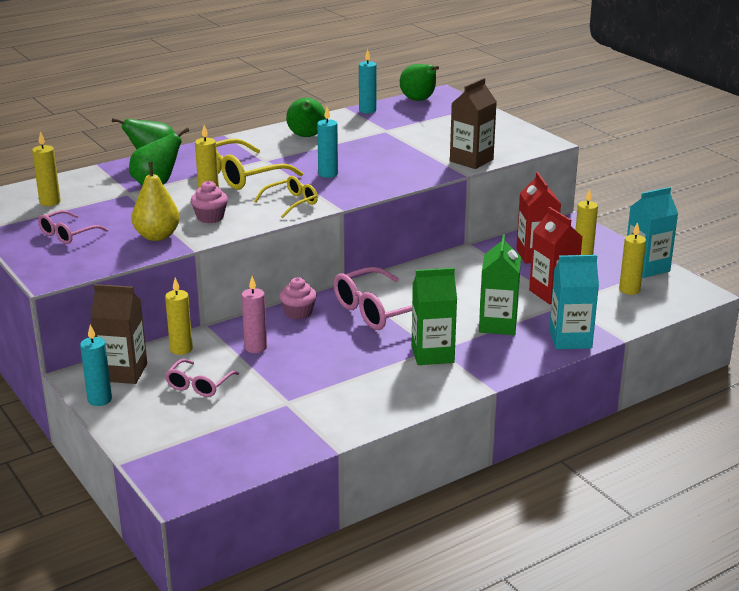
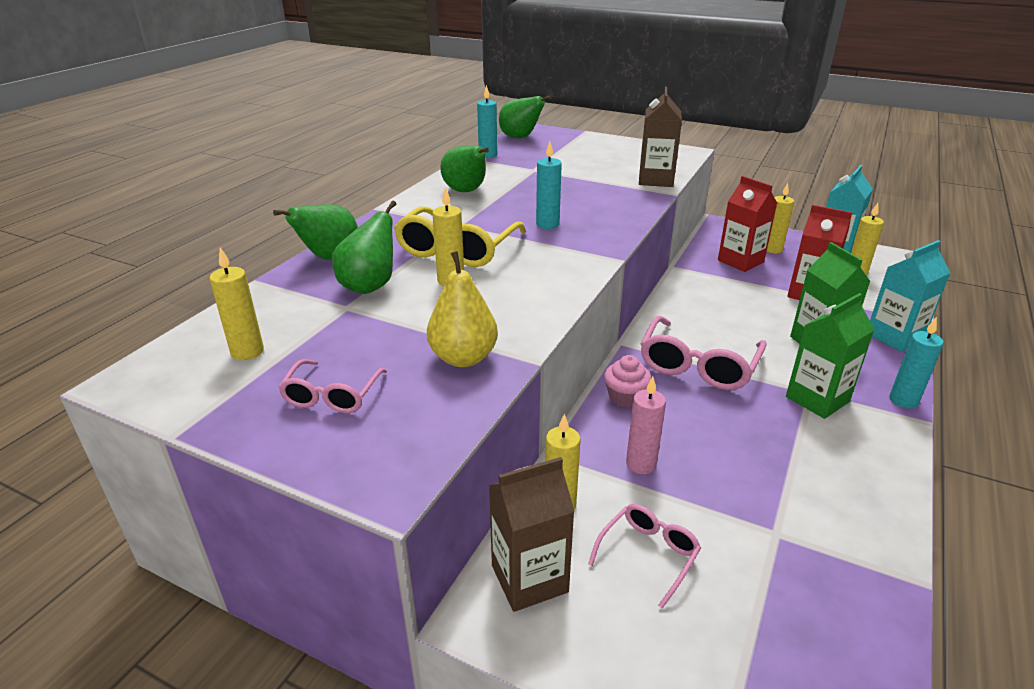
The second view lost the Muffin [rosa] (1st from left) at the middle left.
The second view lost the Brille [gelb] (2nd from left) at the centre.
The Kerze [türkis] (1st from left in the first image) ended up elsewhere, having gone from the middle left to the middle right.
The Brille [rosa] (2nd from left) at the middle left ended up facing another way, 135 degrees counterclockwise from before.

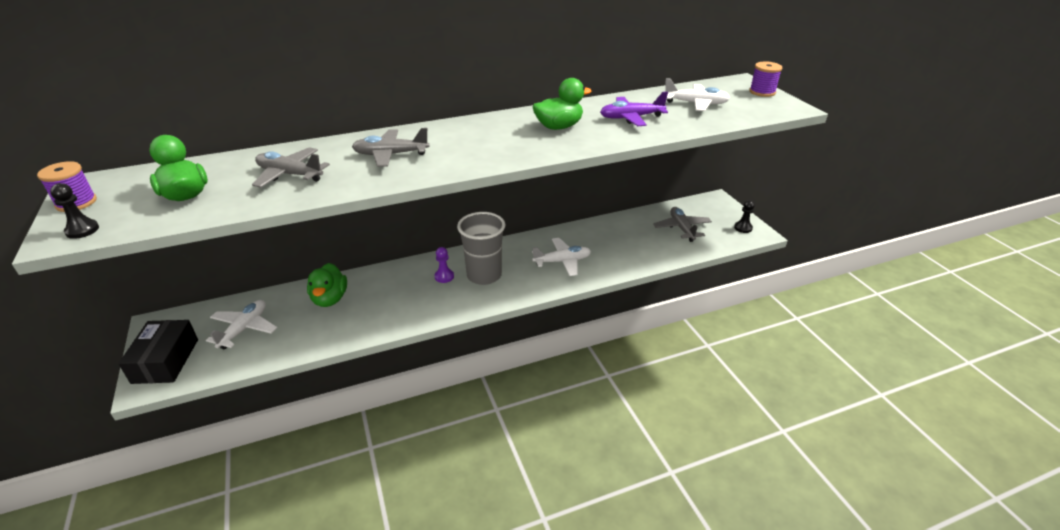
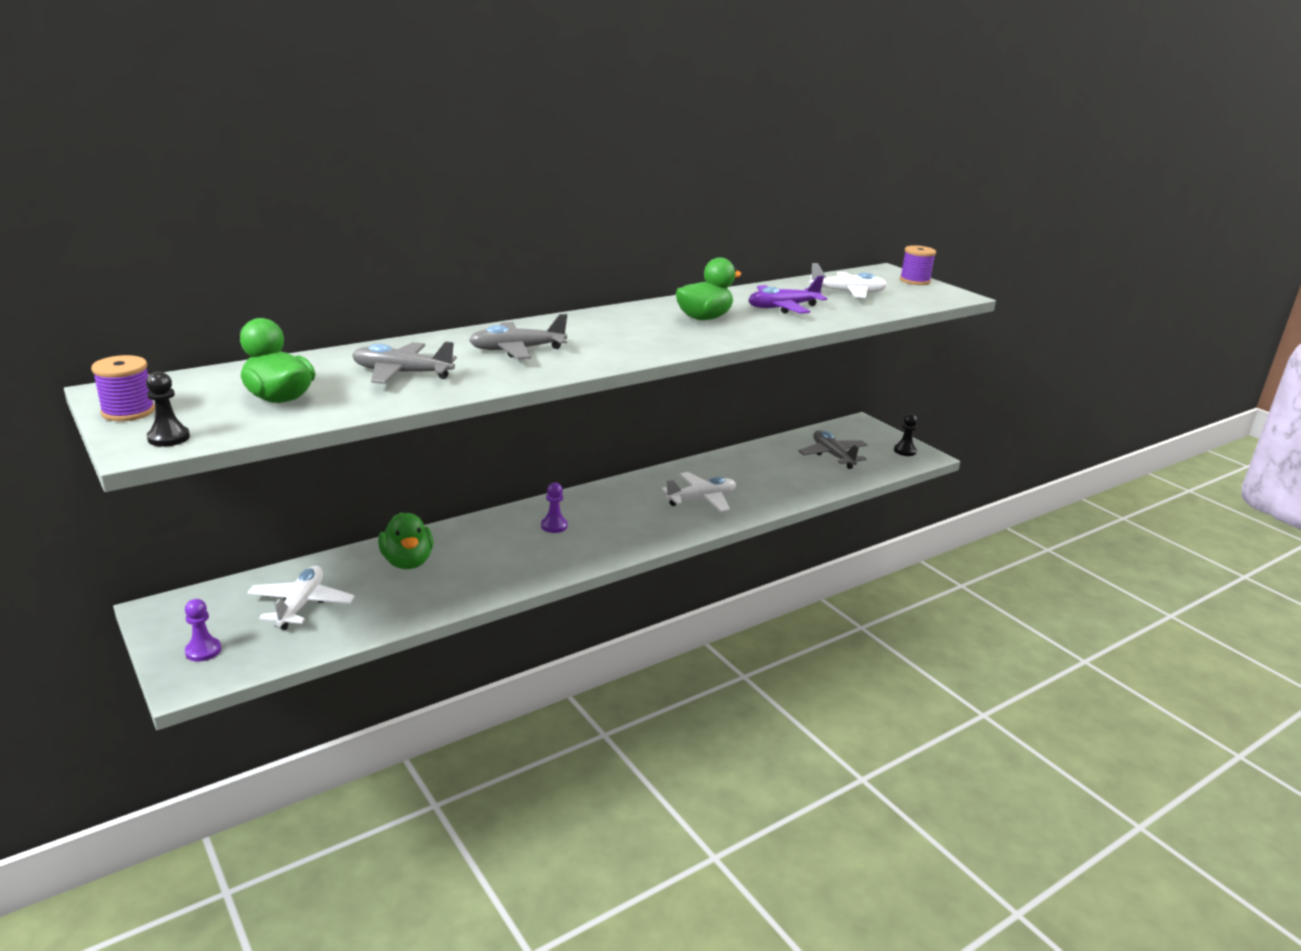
The second view lost the Becher [grau] at the centre.
Where the Schachtel [schwarz] stood at the middle left, the Bauer [lila] (1st from left) came to stand at the middle left.

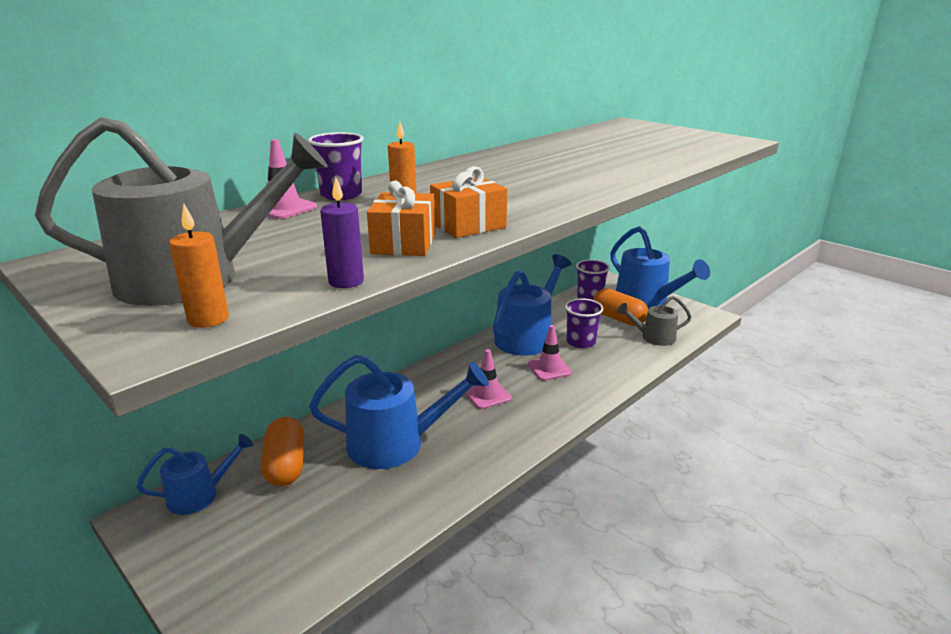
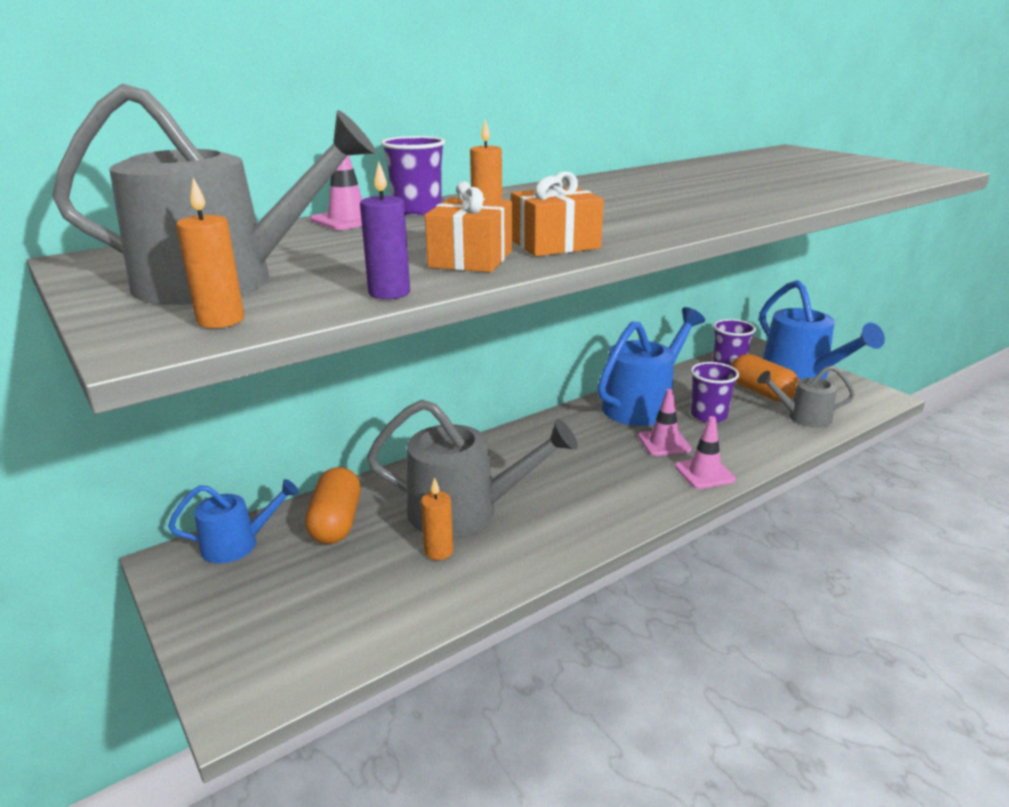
The second view gained the Kerze [orange] (2nd from left) at the centre.
The Leitkegel [rosa] (2nd from left in the first image) ended up elsewhere, having gone from the centre to the middle right.
What was the Gießkanne [blau] (2nd from left) at the centre turned into the Gießkanne [grau] (2nd from left) at the centre.

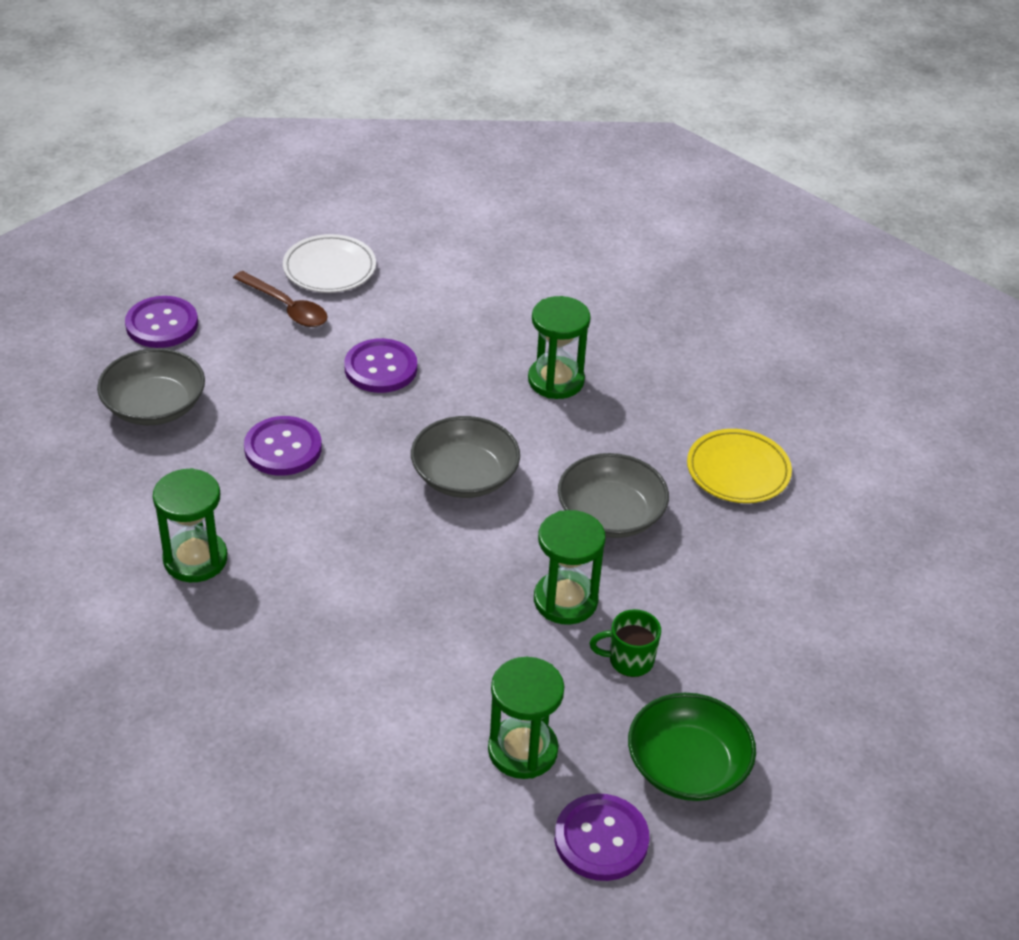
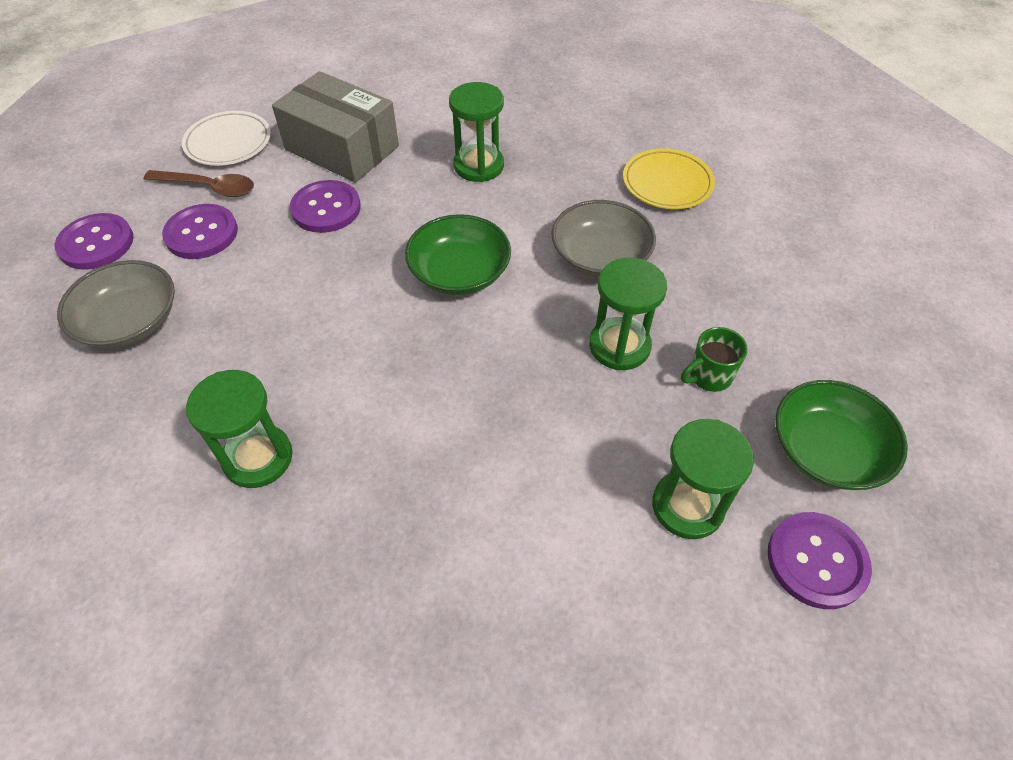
The second view gained the Schachtel [grau] at the top left.
The Knopf [lila] (2nd from left) ended up elsewhere, having gone from the middle left to the top left.
What was the Schüssel [grau] (2nd from left) at the centre turned into the Schüssel [grün] (1st from left) at the centre.

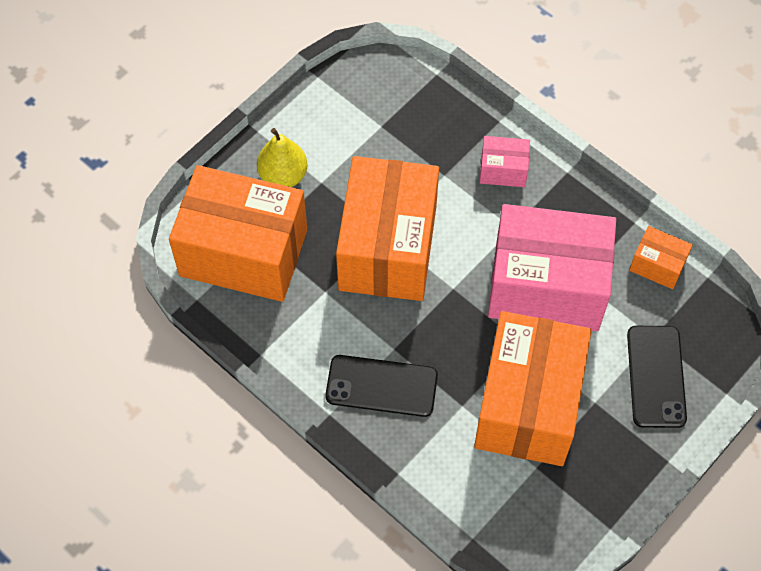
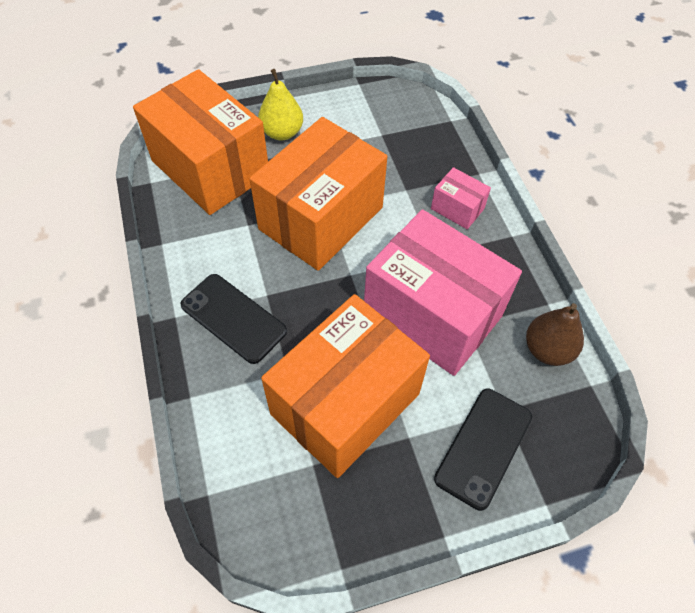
Where the Schachtel [orange] (4th from left) stood at the middle right, the Birne [braun] came to stand at the middle right.

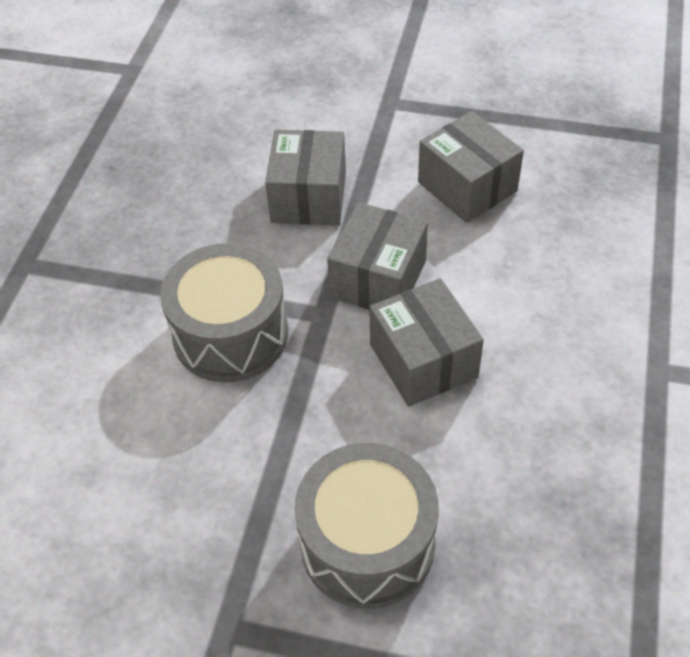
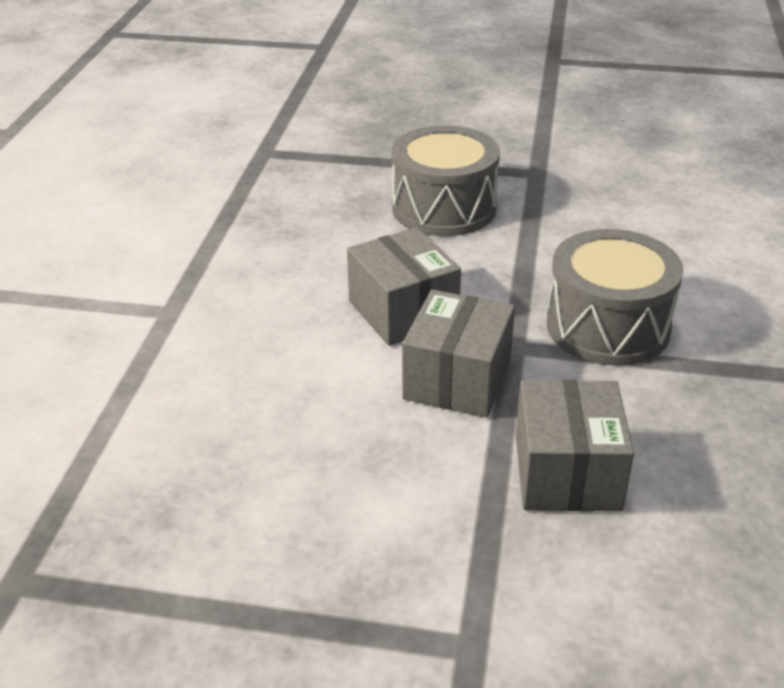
The second view lost the Schachtel [grau] (4th from left) at the top right.

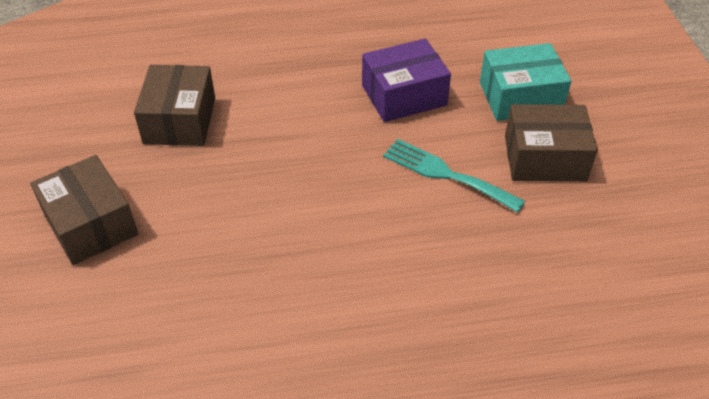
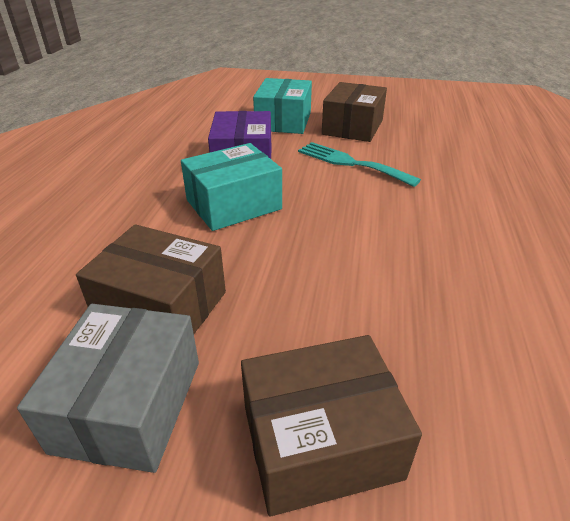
The second view gained the Schachtel [grau] at the bottom left.
The second view gained the Schachtel [türkis] (1st from left) at the centre.
The Gabel [türkis] at the centre ended up facing another way, 75 degrees clockwise from before.

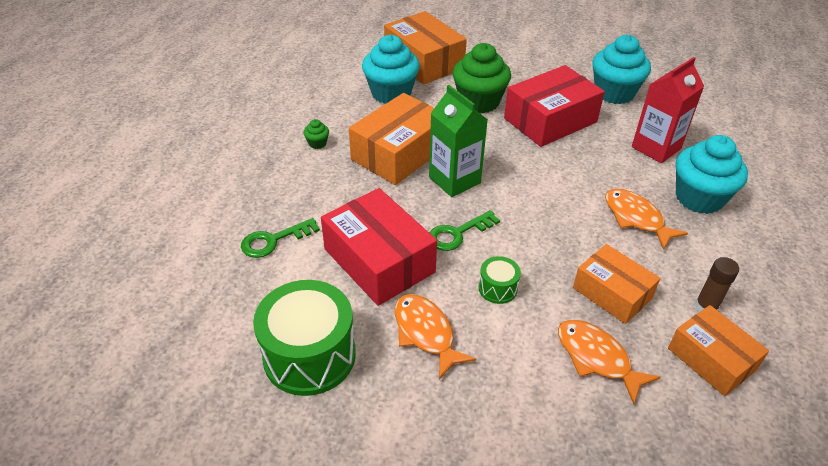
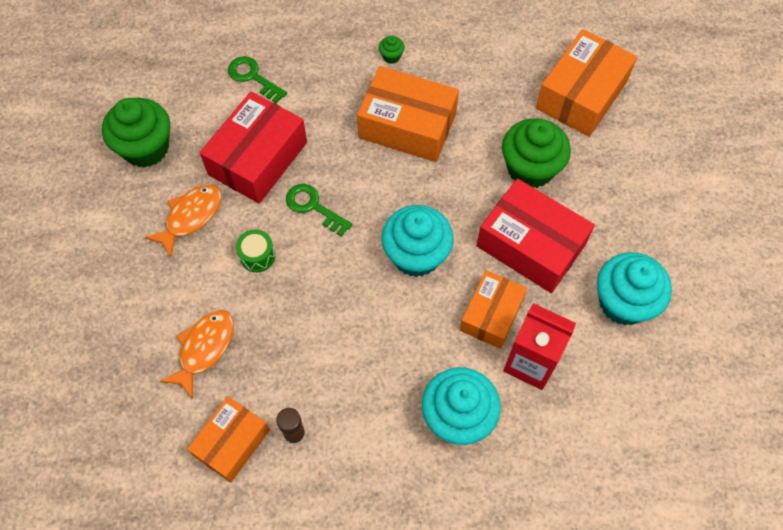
The second view lost the Getränkekarton [grün] at the top centre.
The second view lost the Fisch [orange] (3rd from left) at the middle right.
The Muffin [türkis] (1st from left) ended up elsewhere, having gone from the top centre to the centre.
The Schachtel [orange] (3rd from left) ended up elsewhere, having gone from the middle right to the centre.
Where the Trommel [grün] (1st from left) stood at the bottom centre, the Muffin [grün] (1st from left) came to stand at the top left.

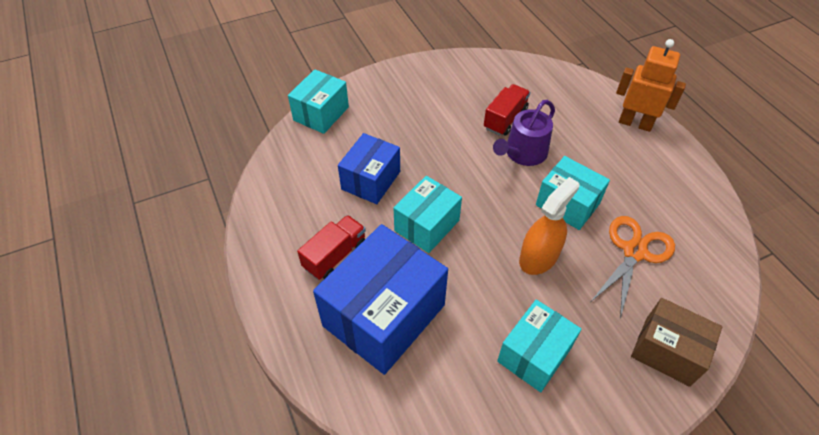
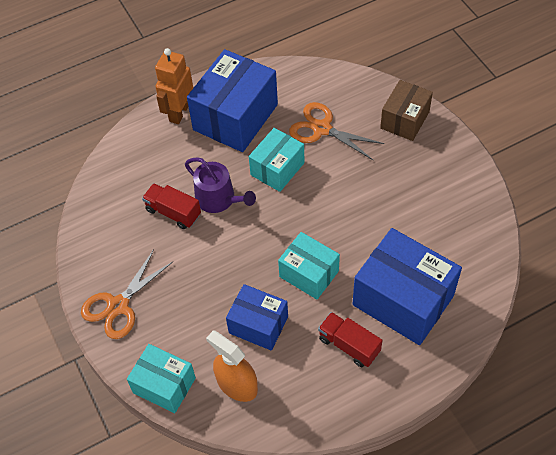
The second view lost the Schachtel [türkis] (3rd from left) at the bottom centre.
The second view gained the Schere [orange] (1st from left) at the middle left.
The second view gained the Schachtel [blau] (1st from left) at the top centre.
The Sprühflasche [orange] ended up elsewhere, having gone from the middle right to the bottom centre.

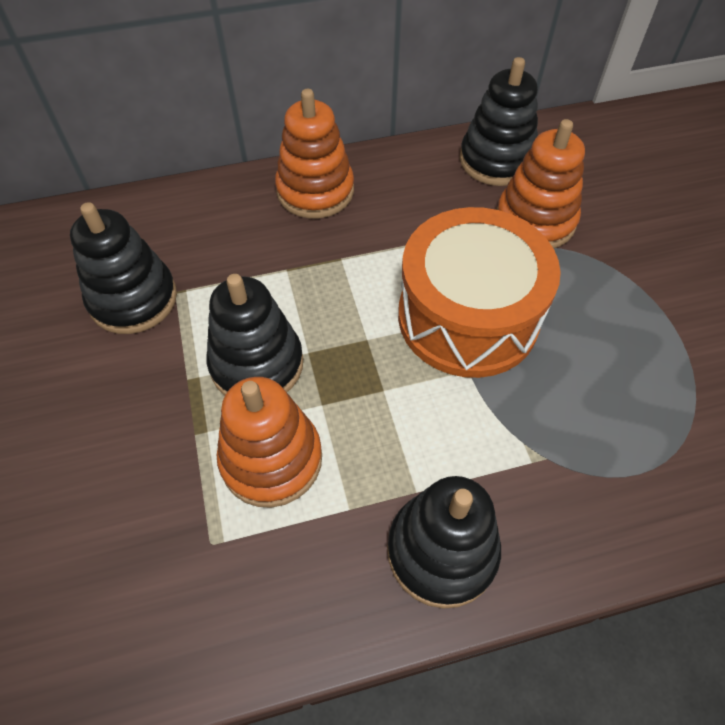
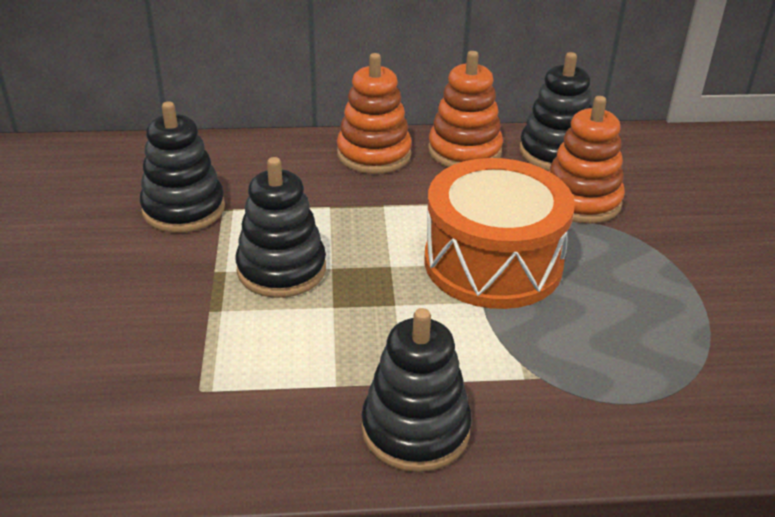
The Stapelspielzeug [orange] (1st from left in the first image) ended up elsewhere, having gone from the centre to the top centre.

